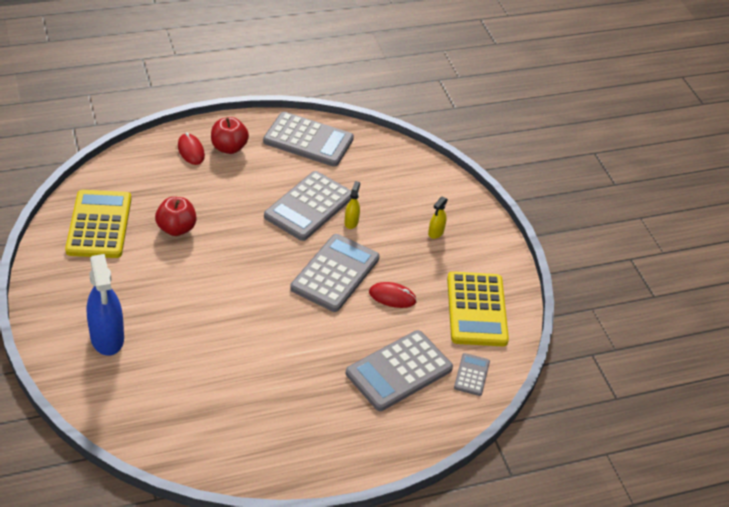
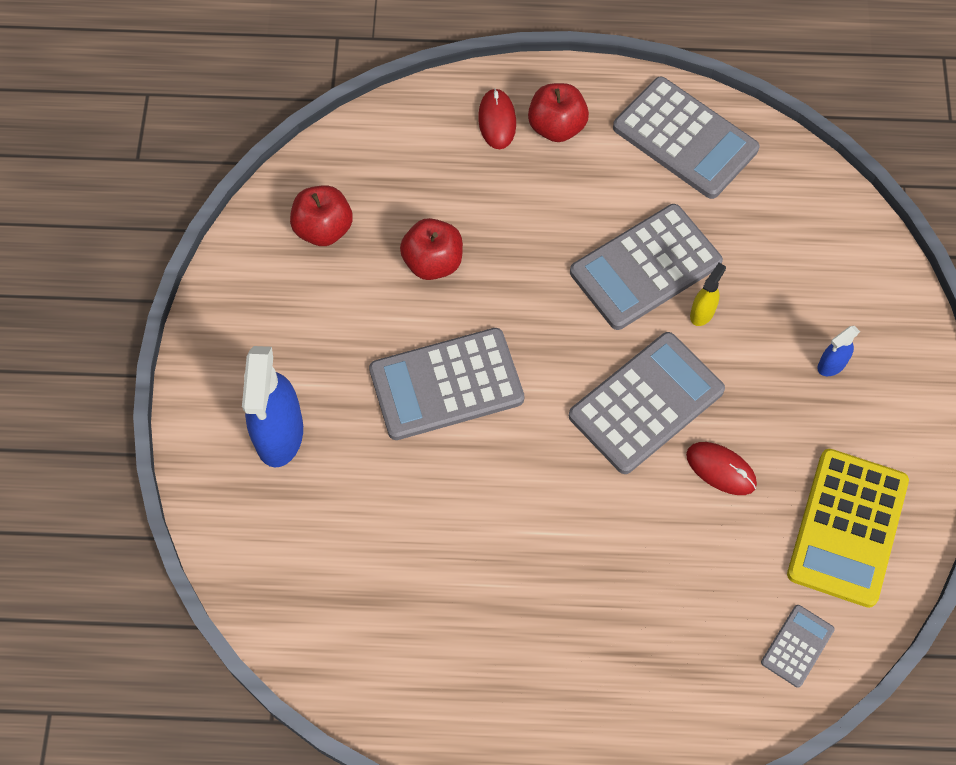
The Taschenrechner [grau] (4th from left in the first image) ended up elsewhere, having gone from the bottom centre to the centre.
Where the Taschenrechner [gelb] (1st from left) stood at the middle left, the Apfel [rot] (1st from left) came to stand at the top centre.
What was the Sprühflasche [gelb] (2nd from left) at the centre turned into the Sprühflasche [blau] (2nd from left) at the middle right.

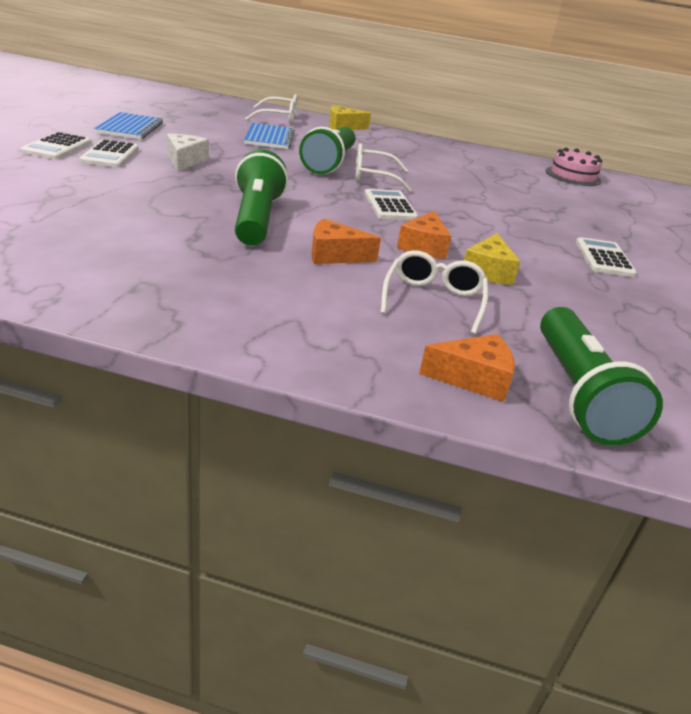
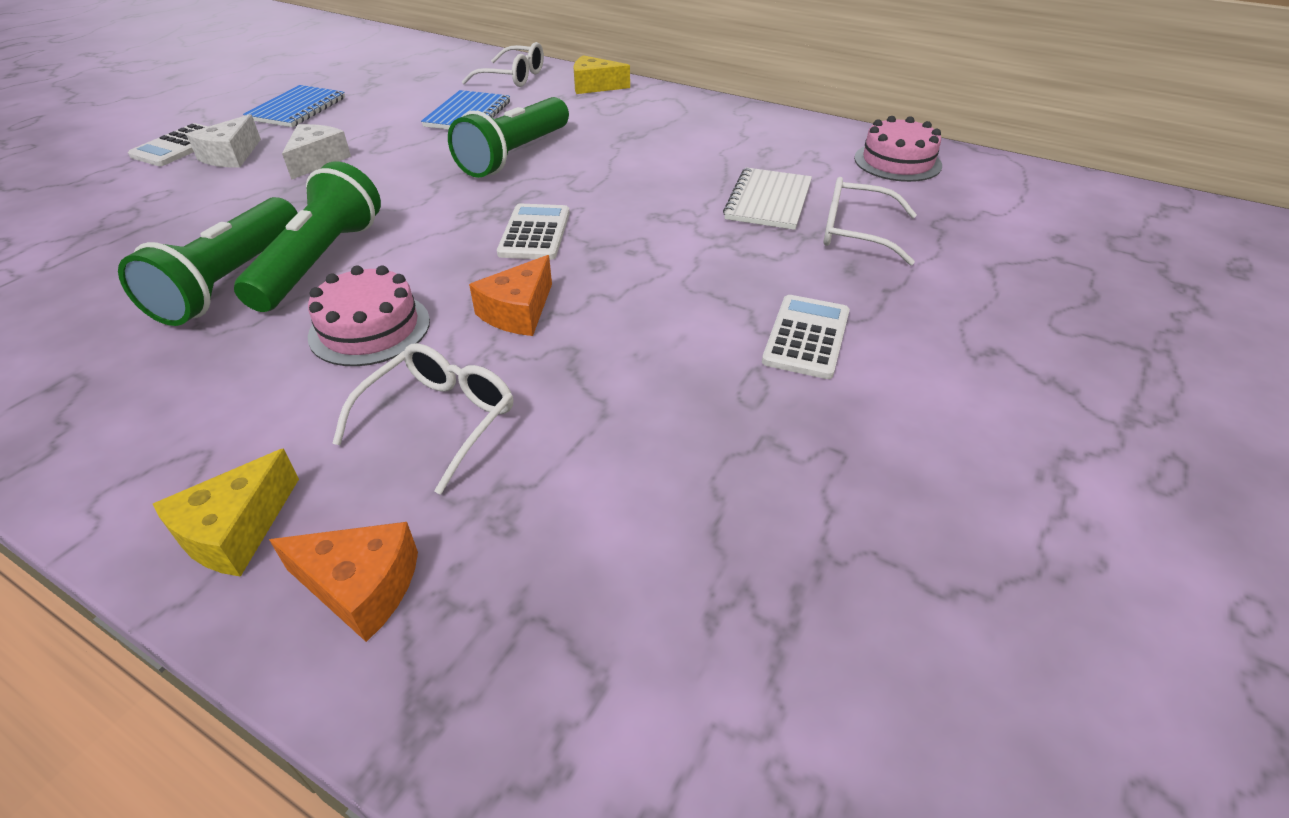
The second view gained the Notizbuch [weiß] at the top centre.
The Brille [weiß] (2nd from left in the first image) ended up elsewhere, having gone from the top centre to the top right.
The Käse [gelb] (2nd from left in the first image) ended up elsewhere, having gone from the middle right to the middle left.
The Taschenlampe [grün] (3rd from left in the first image) ended up elsewhere, having gone from the middle right to the top left.
Where the Taschenrechner [weiß] (2nd from left) stood at the top left, the Käse [weiß] (1st from left) came to stand at the top left.
Where the Käse [orange] (1st from left) stood at the centre, the Kuchen [rosa] (1st from left) came to stand at the middle left.

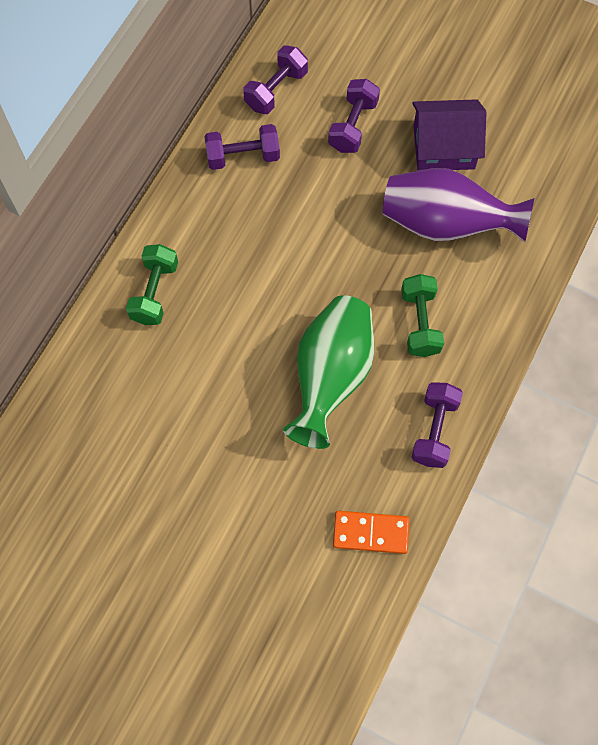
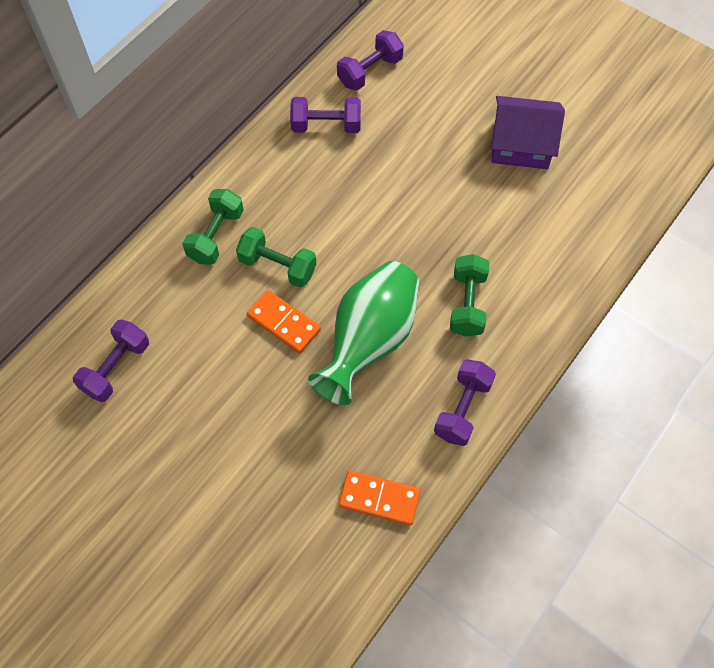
The second view lost the Vase [lila] at the top right.
The second view gained the Hantel [grün] (2nd from left) at the centre.
The second view gained the Dominostein [orange] (1st from left) at the centre.
The Hantel [lila] (3rd from left in the first image) ended up elsewhere, having gone from the top centre to the middle left.

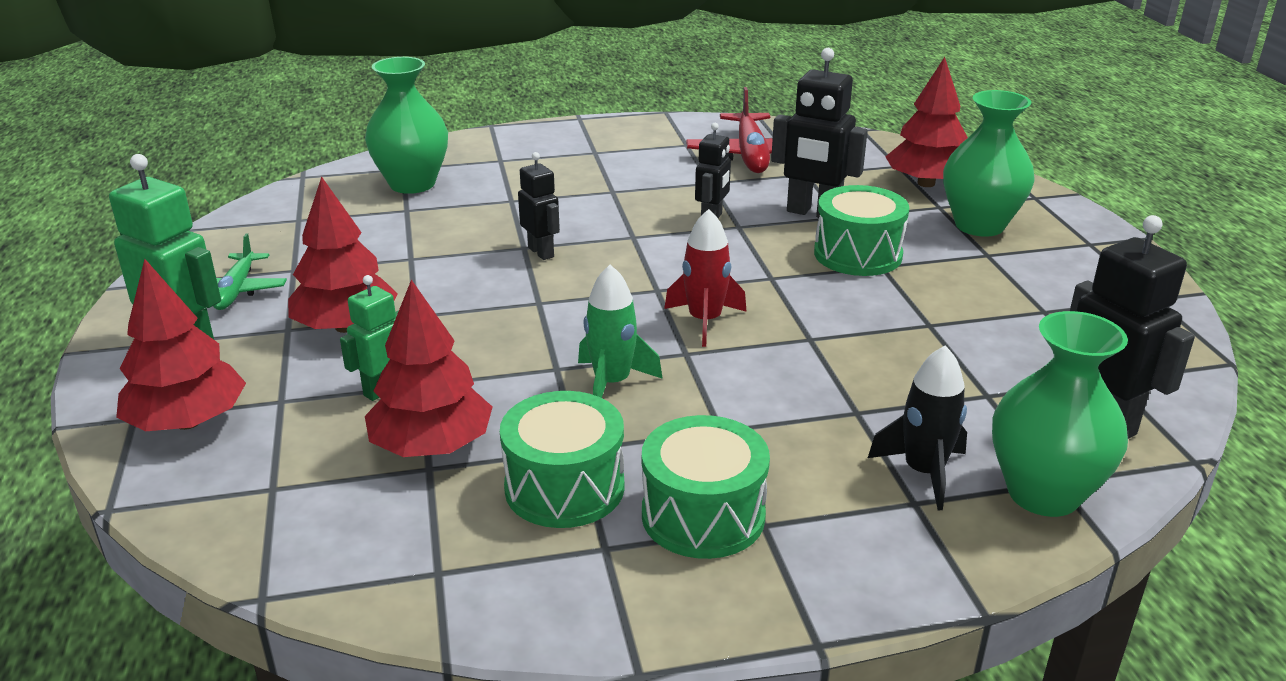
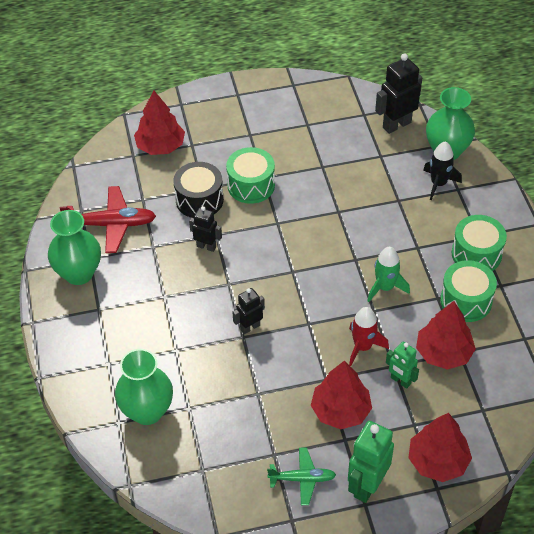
The Rakete [rot] ended up elsewhere, having gone from the centre to the middle right.
The Vase [grün] (2nd from left in the first image) ended up elsewhere, having gone from the top right to the middle left.
Where the Roboter [schwarz] (3rd from left) stood at the top centre, the Trommel [schwarz] came to stand at the centre.

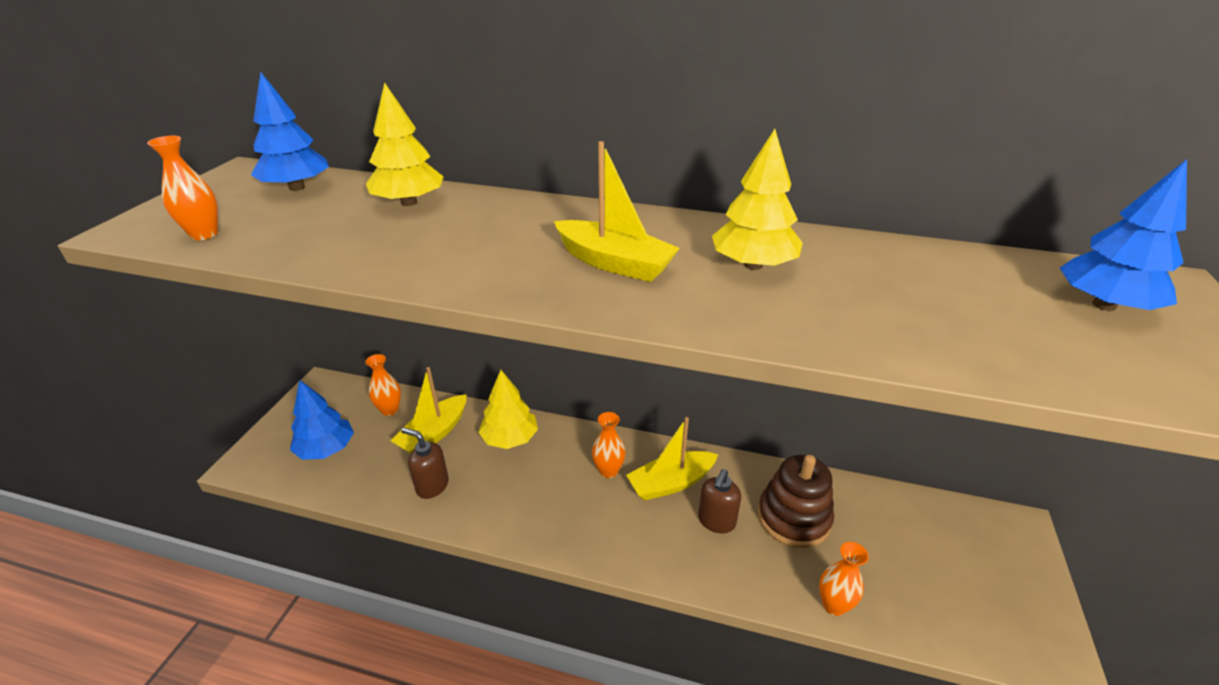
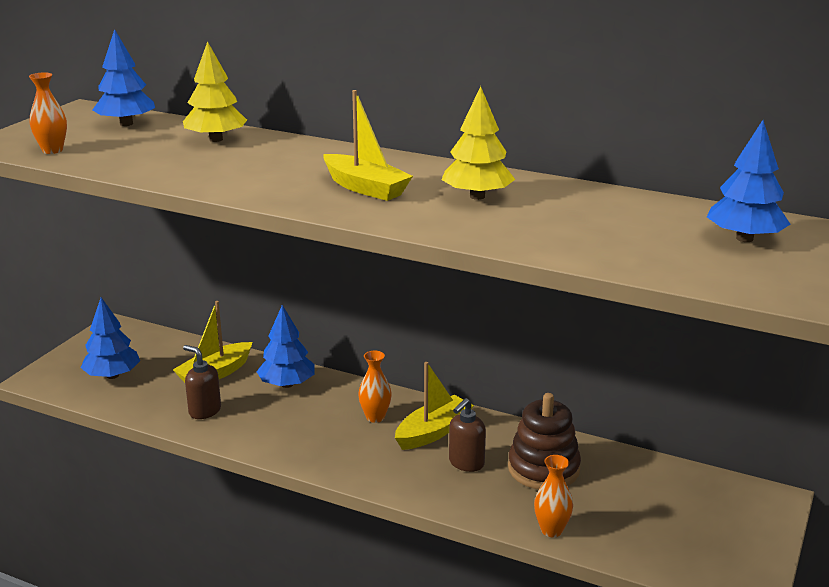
The second view lost the Vase [orange] (2nd from left) at the middle left.
What was the Baum [gelb] (2nd from left) at the centre turned into the Baum [blau] (3rd from left) at the centre.
The Boot [gelb] (3rd from left) at the bottom centre ended up facing another way, 150 degrees clockwise from before.

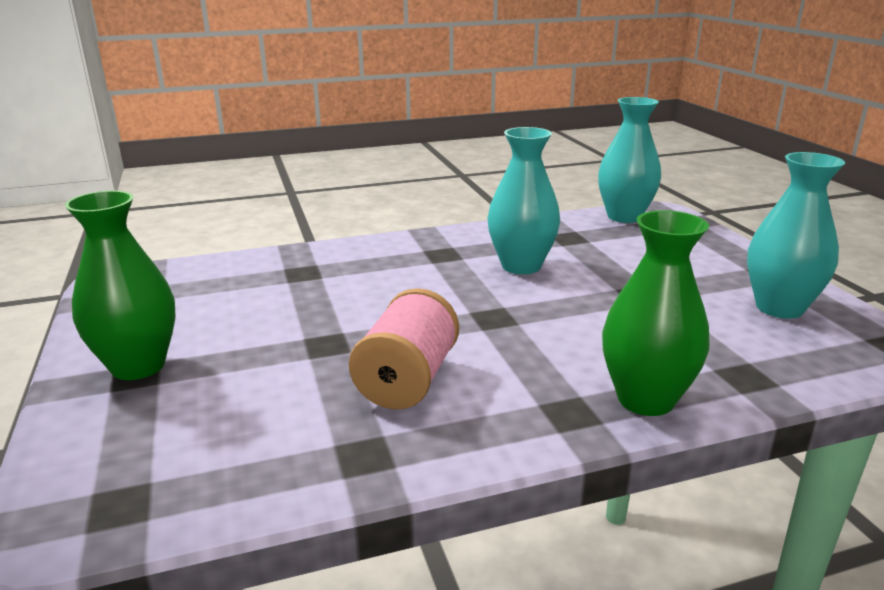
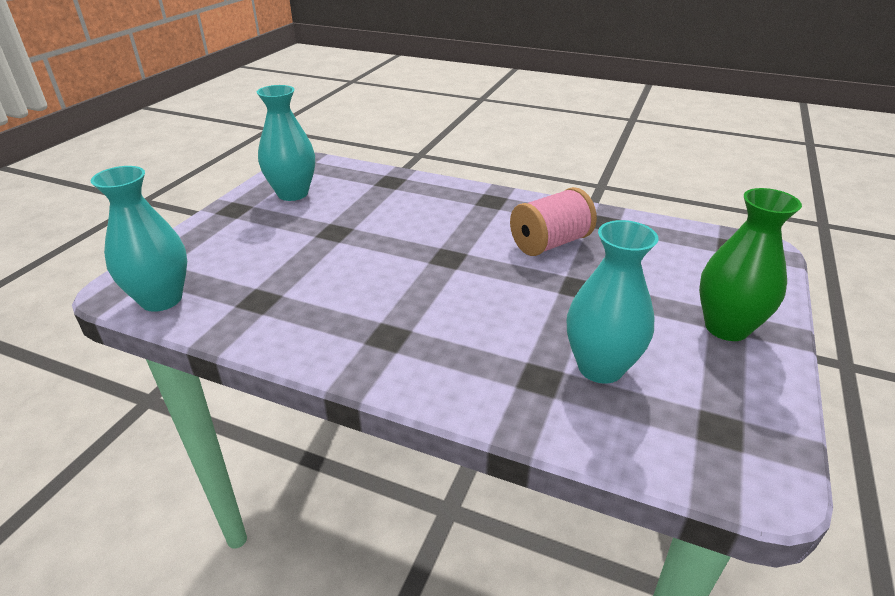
The second view lost the Vase [grün] (2nd from left) at the middle right.
The Vase [türkis] (1st from left in the first image) ended up elsewhere, having gone from the centre to the middle right.

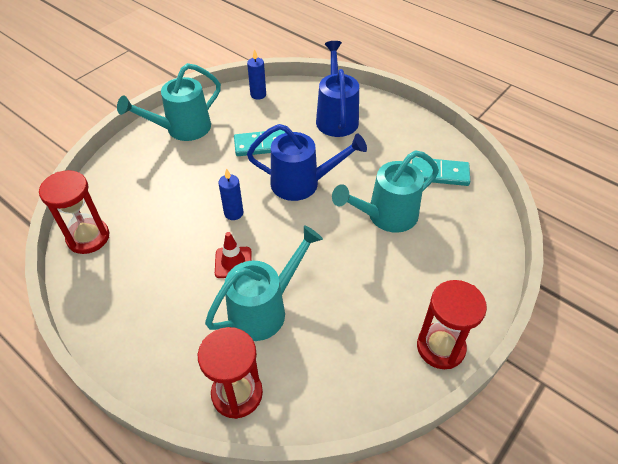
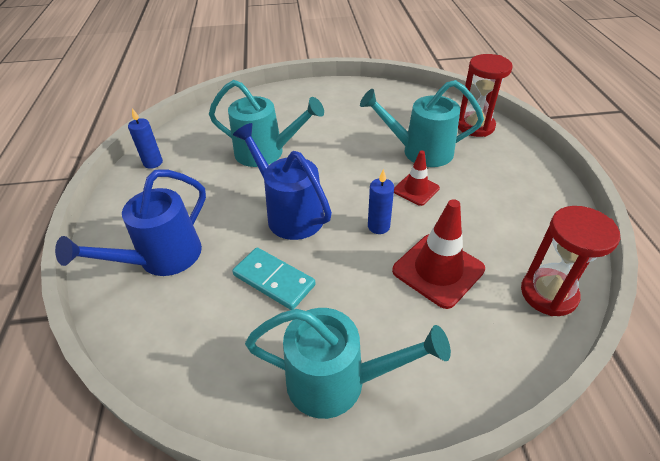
The second view lost the Dominostein [türkis] (2nd from left) at the middle right.
The second view lost the Sanduhr [rot] (3rd from left) at the bottom right.
The second view gained the Leitkegel [rot] (2nd from left) at the centre.
The Kerze [blau] (2nd from left in the first image) ended up elsewhere, having gone from the top centre to the top left.

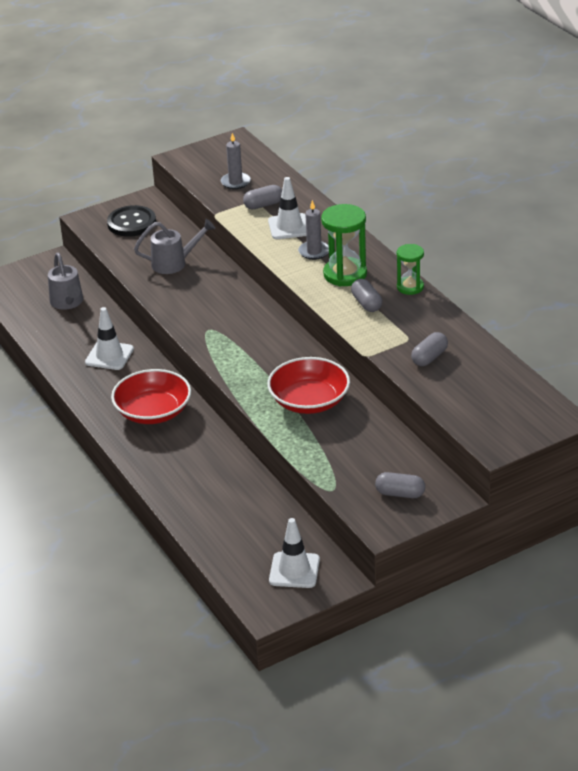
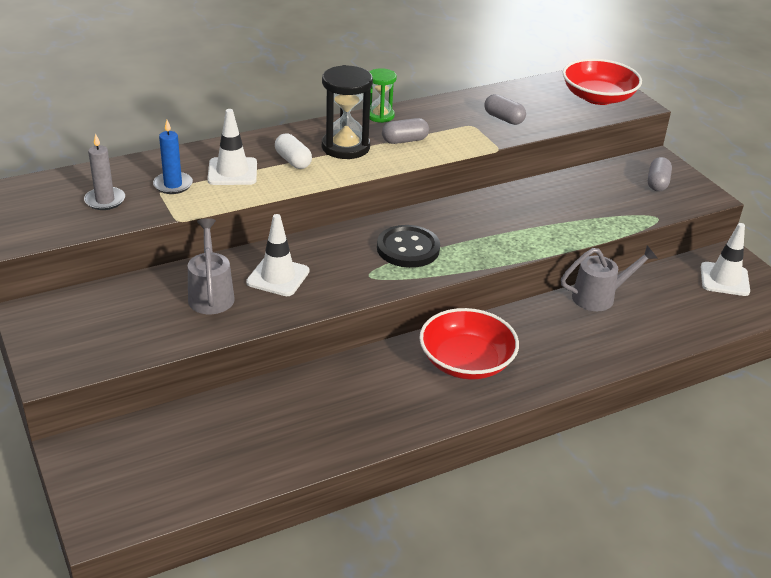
The Gießkanne [grau] (1st from left in the first image) ended up elsewhere, having gone from the middle left to the middle right.
The Leitkegel [weiß] (1st from left in the first image) ended up elsewhere, having gone from the middle left to the centre.
The Knopf [schwarz] ended up elsewhere, having gone from the top left to the centre.
The Schüssel [rot] (2nd from left) ended up elsewhere, having gone from the centre to the top right.
Where the Kapsel [grau] (1st from left) stood at the top centre, the Kerze [blau] came to stand at the top left.
Where the Kerze [grau] (2nd from left) stood at the top centre, the Kapsel [weiß] came to stand at the top centre.
What was the Sanduhr [grün] (1st from left) at the top centre turned into the Sanduhr [schwarz] at the top centre.

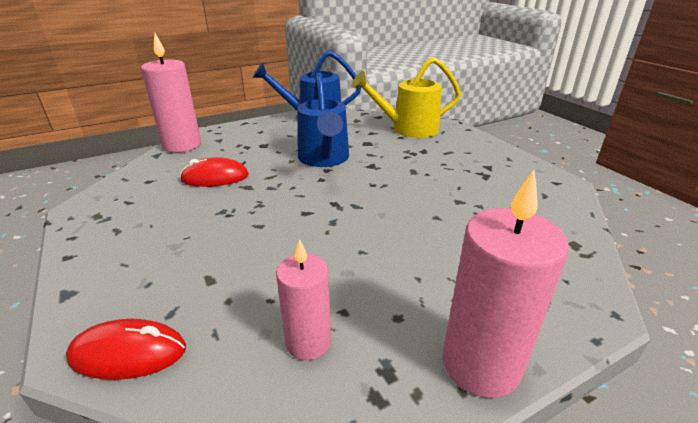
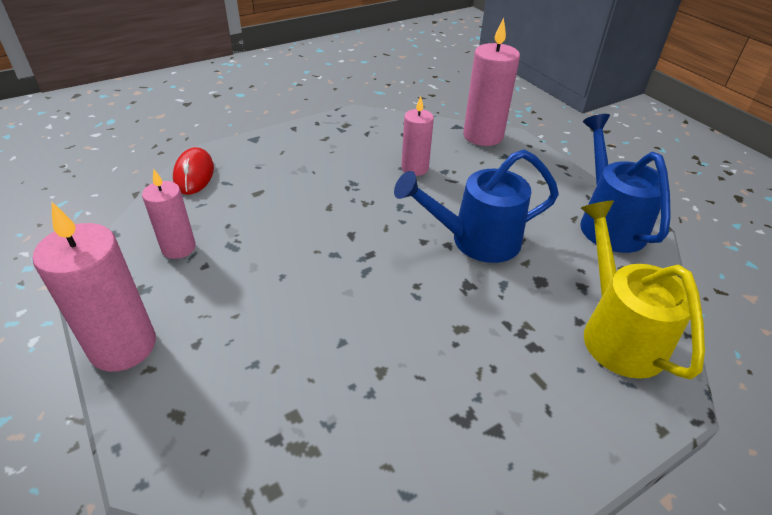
Where the Computermaus [rot] (2nd from left) stood at the middle left, the Kerze [rosa] (3rd from left) came to stand at the top centre.

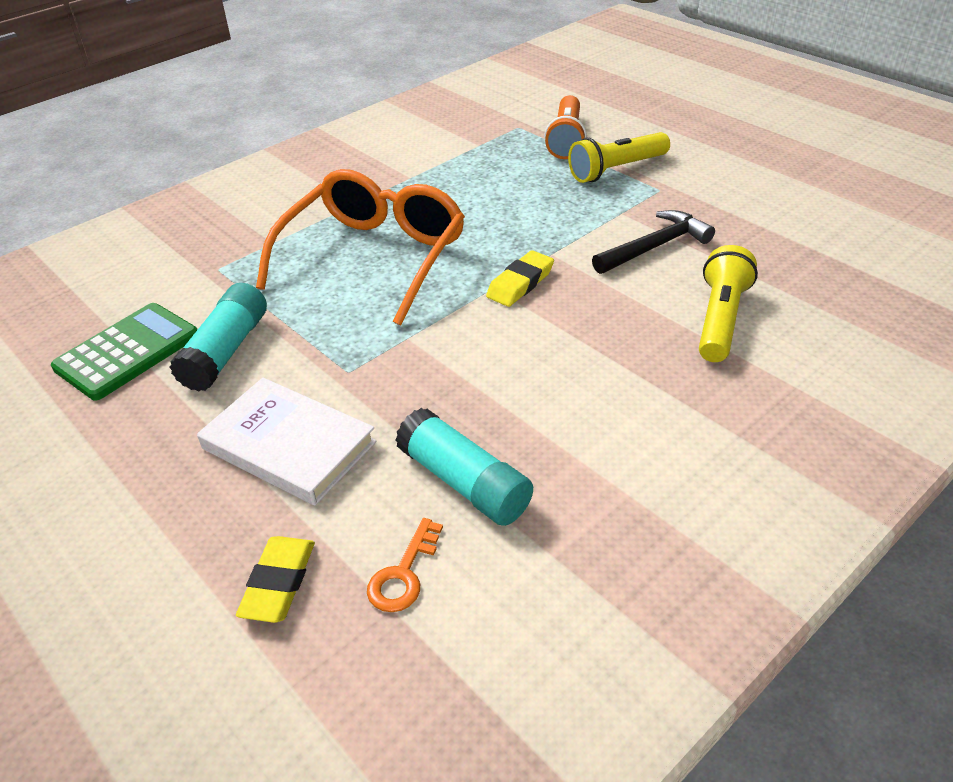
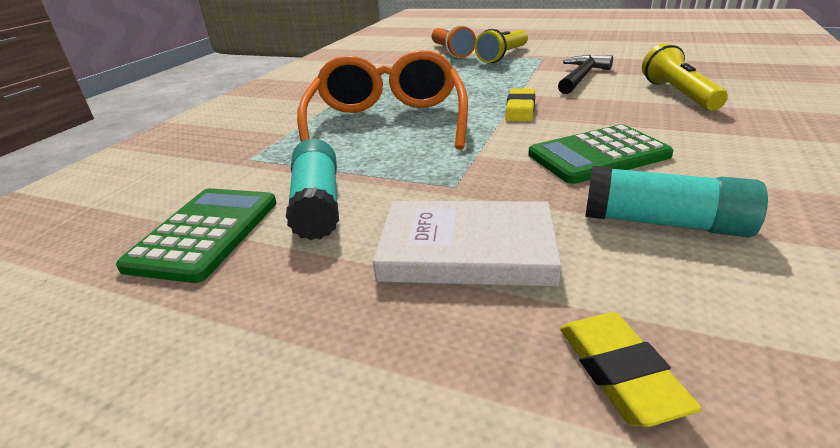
The second view lost the Schlüssel [orange] at the bottom centre.
The second view gained the Taschenrechner [grün] (2nd from left) at the middle right.

